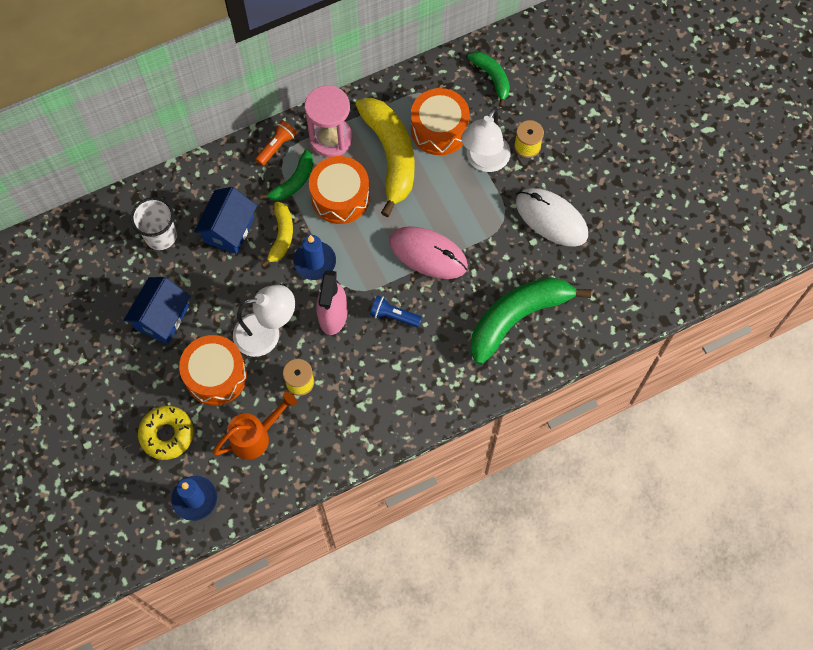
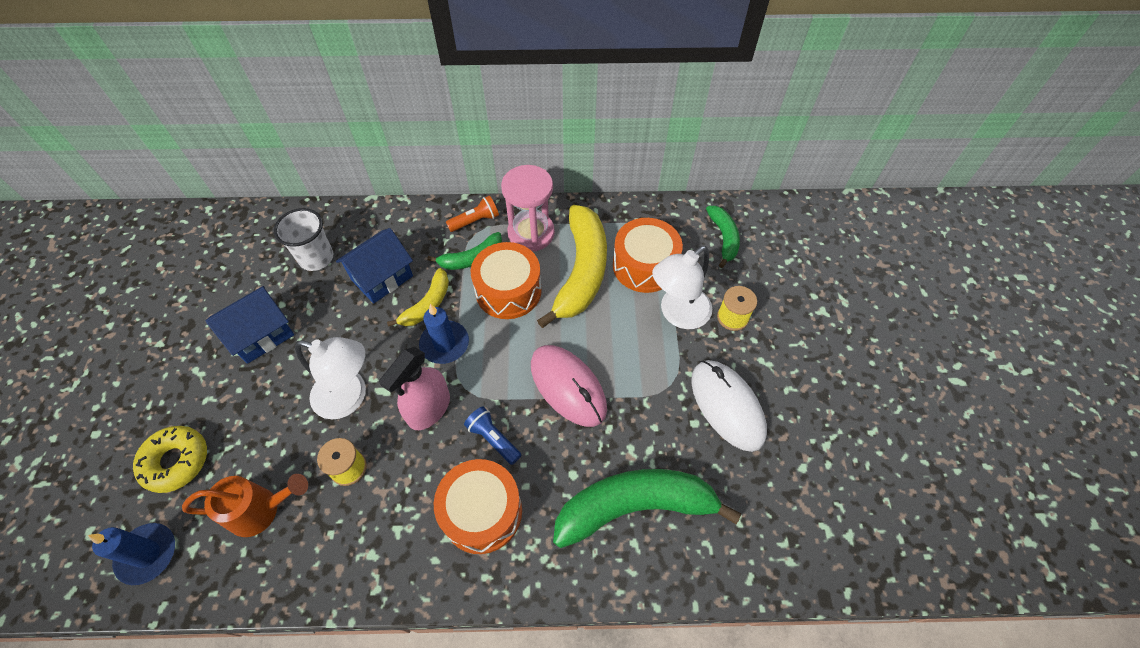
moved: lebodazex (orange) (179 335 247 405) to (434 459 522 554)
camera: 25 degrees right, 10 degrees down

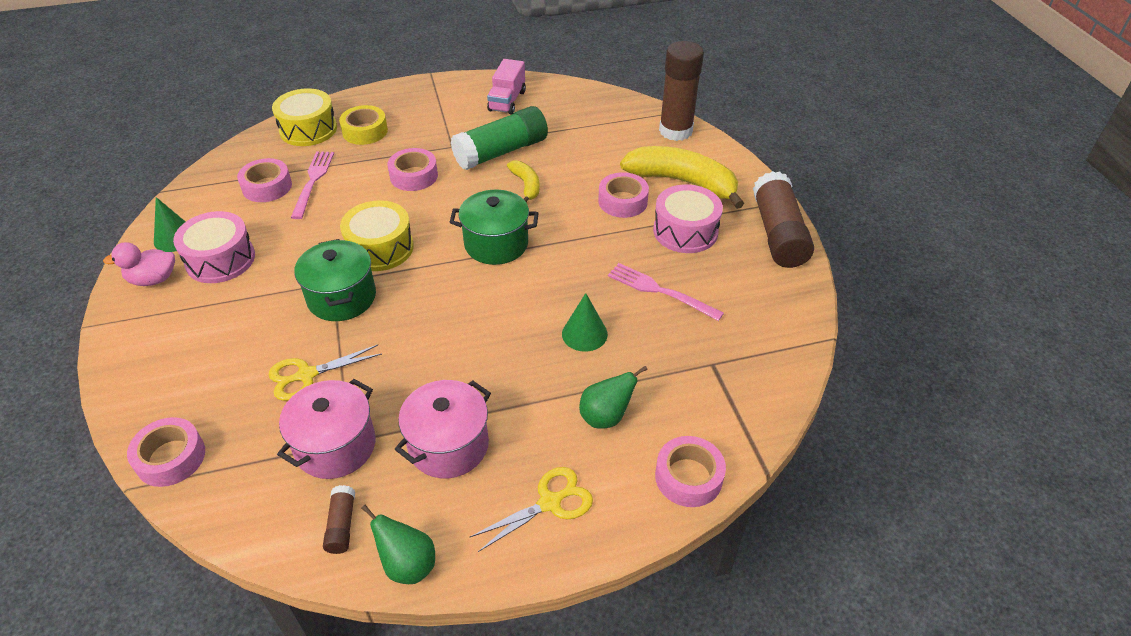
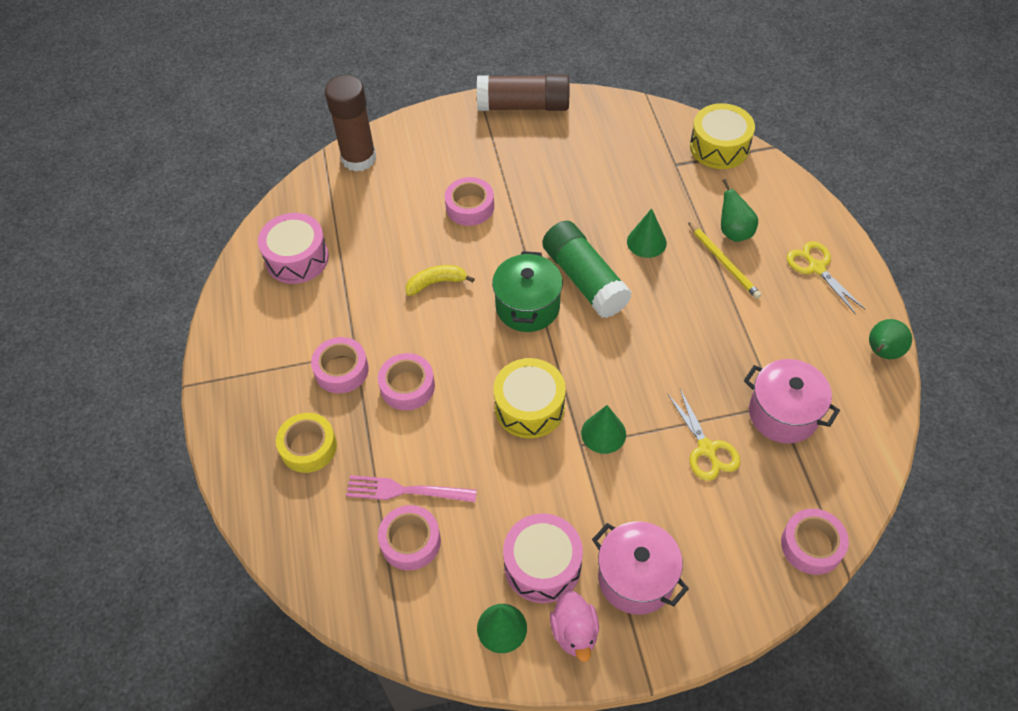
removed: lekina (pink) (487 59 526 114); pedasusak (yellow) (620 146 744 209); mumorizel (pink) (608 263 724 321); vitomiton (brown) (323 485 355 554)
added: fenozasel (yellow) (688 222 761 299)
moved: lebodazex (yellow) (272 88 337 146) to (690 103 755 169); vitomiton (green) (451 106 548 170) to (542 221 632 318); lebodazex (pink) (653 184 723 253) to (258 213 329 284); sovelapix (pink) (395 380 491 478) to (592 521 689 615); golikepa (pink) (655 436 726 507) to (311 337 369 393)
replaced: sovelapix (green) (294 239 376 321) to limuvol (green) (581 405 626 454)
camera: 85 degrees left, 10 degrees up

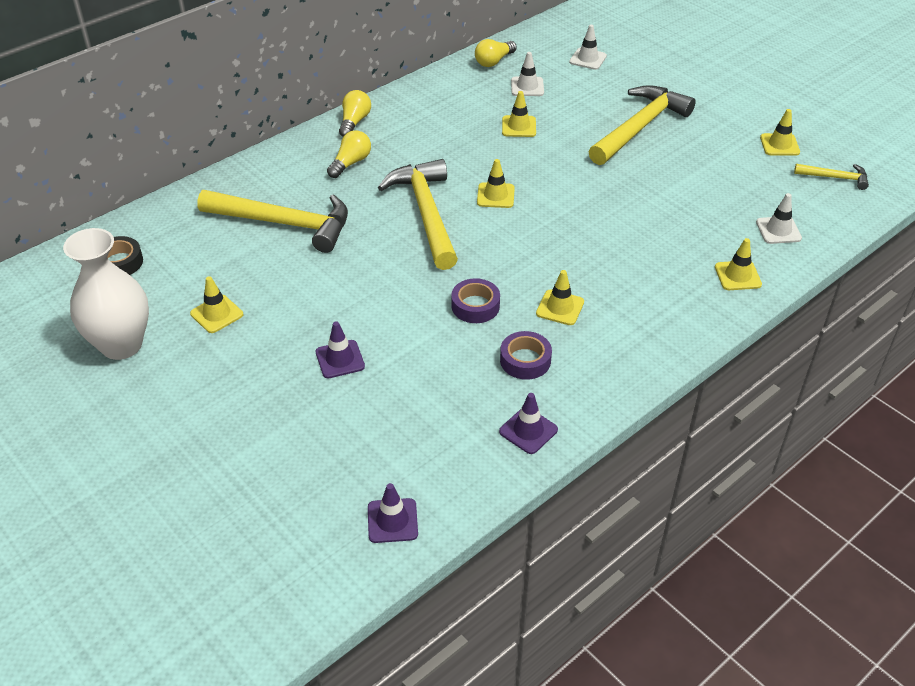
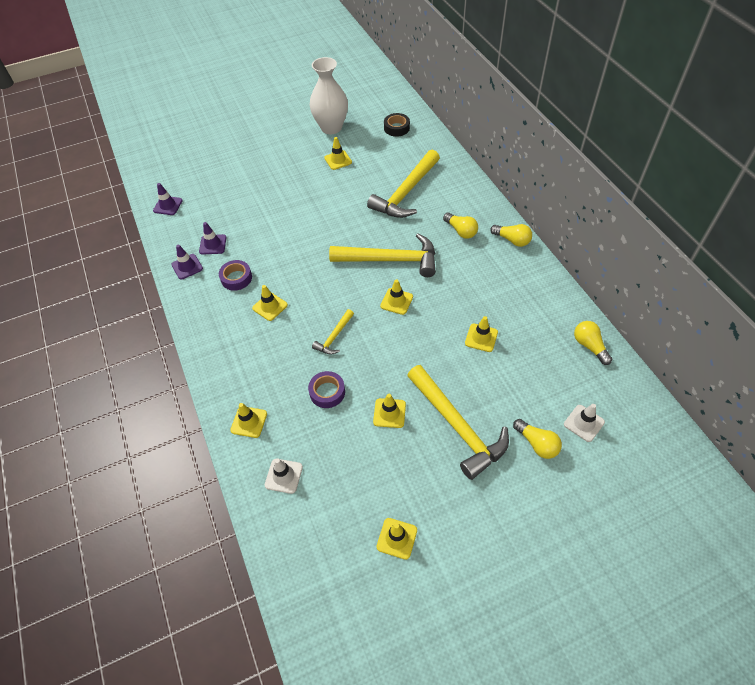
removed: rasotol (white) (511 52 544 96)
added: rasotol (yellow) (373 394 406 428); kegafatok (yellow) (513 419 562 459)
moved: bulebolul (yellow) (794 164 869 190) to (312 309 354 355); golikepa (purple) (451 278 500 323) to (308 371 345 408); rasotol (purple) (316 321 365 378) to (199 222 227 255)
camera: 110 degrees right, 10 degrees up

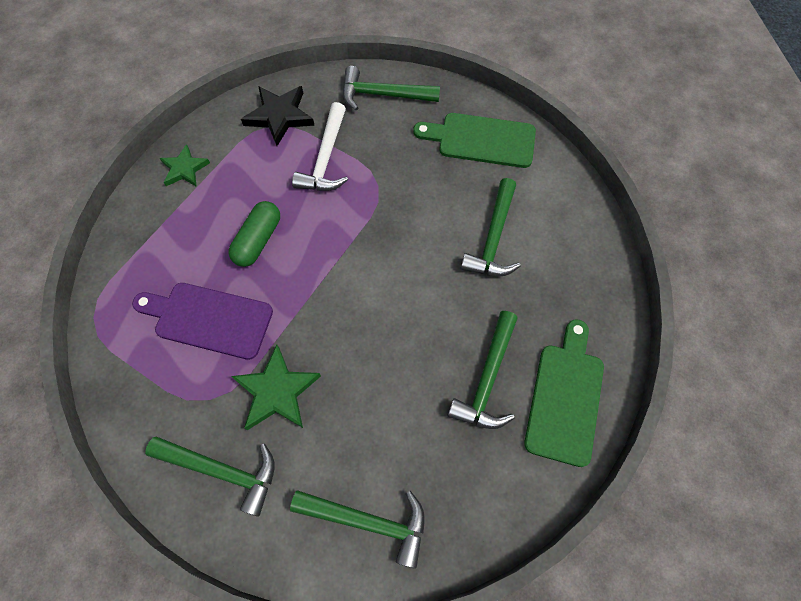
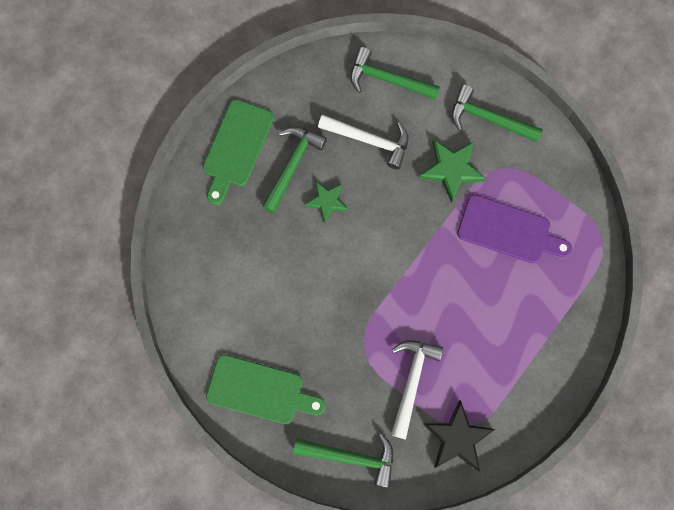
removed: bulebolul (green) (461 178 520 276); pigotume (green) (228 201 280 267)
added: bulebolul (white) (318 114 409 170)
moved: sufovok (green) (160 144 210 187) to (304 181 348 223)
camera: 175 degrees left, 10 degrees up

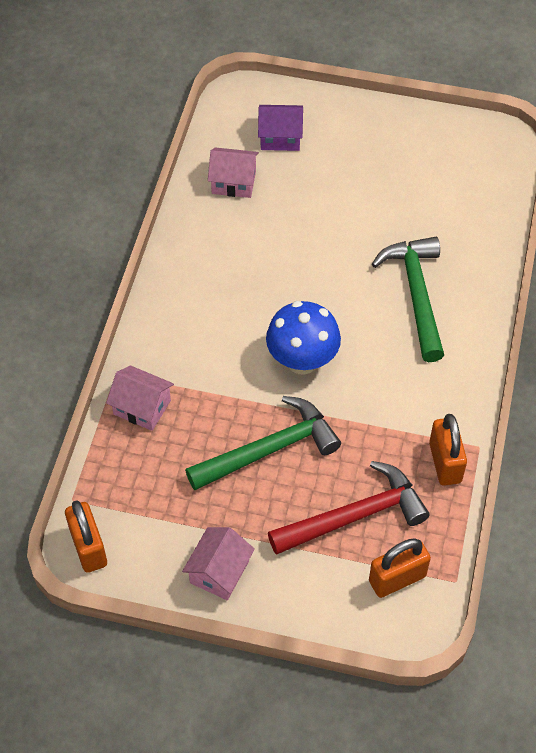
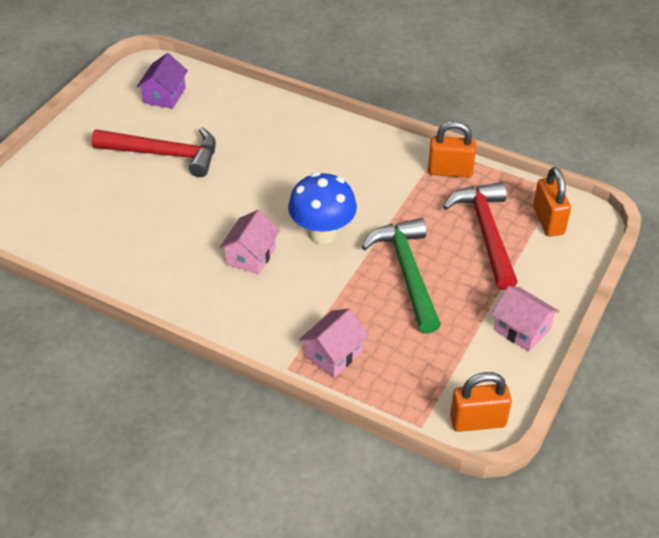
removed: bulebolul (green) (372 237 444 362)
added: bulebolul (red) (91 127 216 177)
moved: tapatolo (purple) (258 105 303 151) to (137 53 188 109); tapatolo (pink) (208 147 259 198) to (219 210 280 275)
camera: 75 degrees left, 10 degrees down

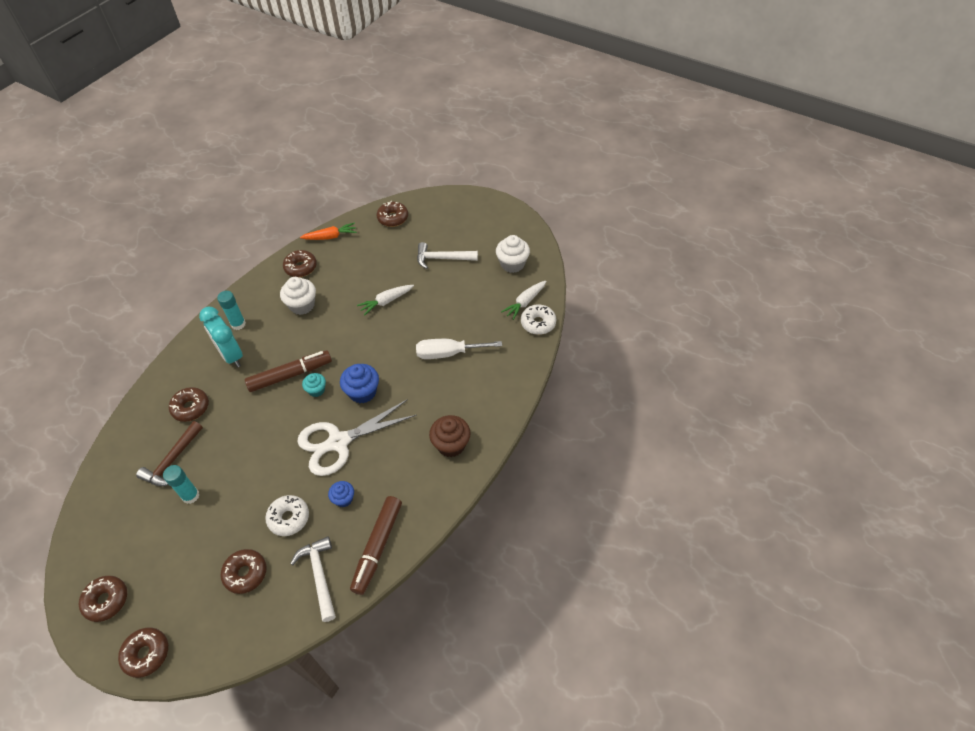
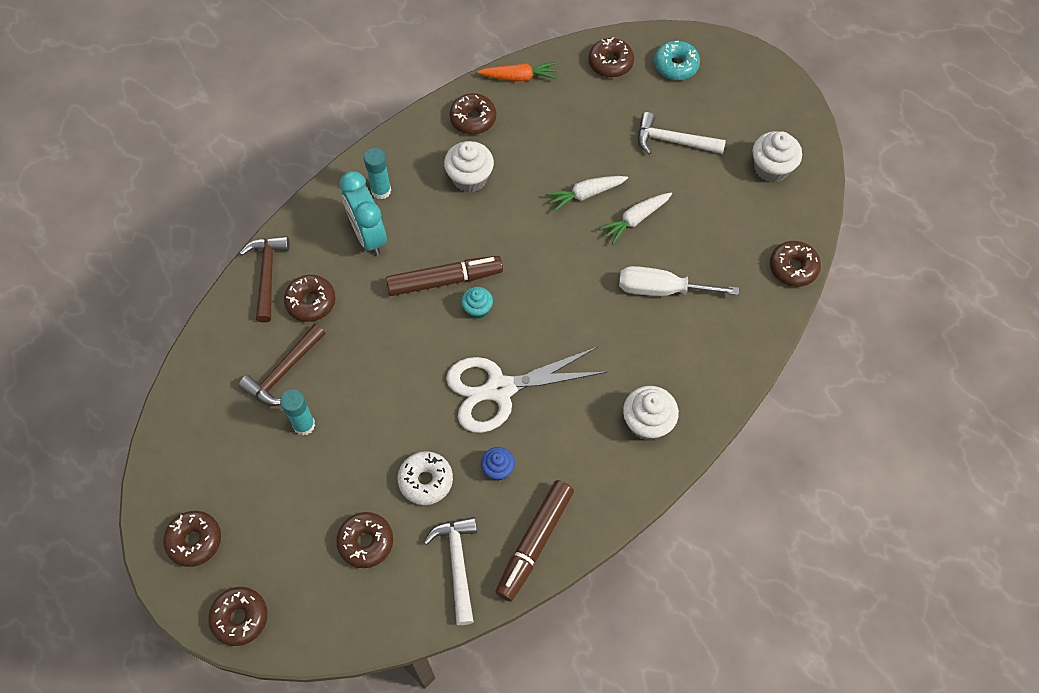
removed: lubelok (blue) (340 364 379 403)
added: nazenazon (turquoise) (654 41 700 80); bulebolul (brown) (240 236 290 323)
moved: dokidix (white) (501 281 547 320) to (598 193 672 244)
recoloured: nazenazon (white) (521 304 556 335) to nazenazon (brown) (770 241 821 287); lubelok (brown) (429 415 471 457) to lubelok (white) (623 386 679 440)
camera: 10 degrees right, 10 degrees up

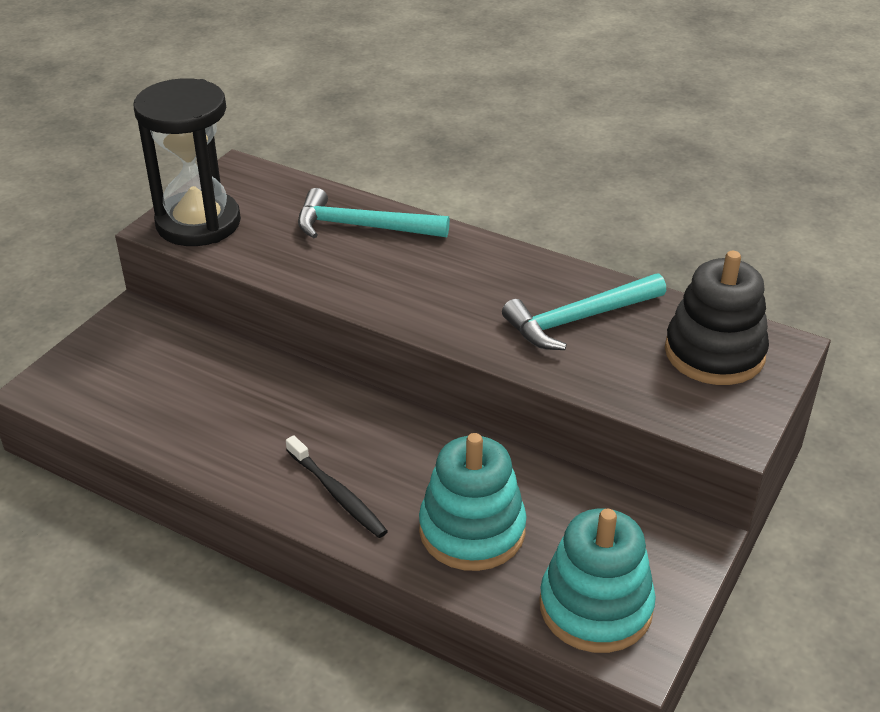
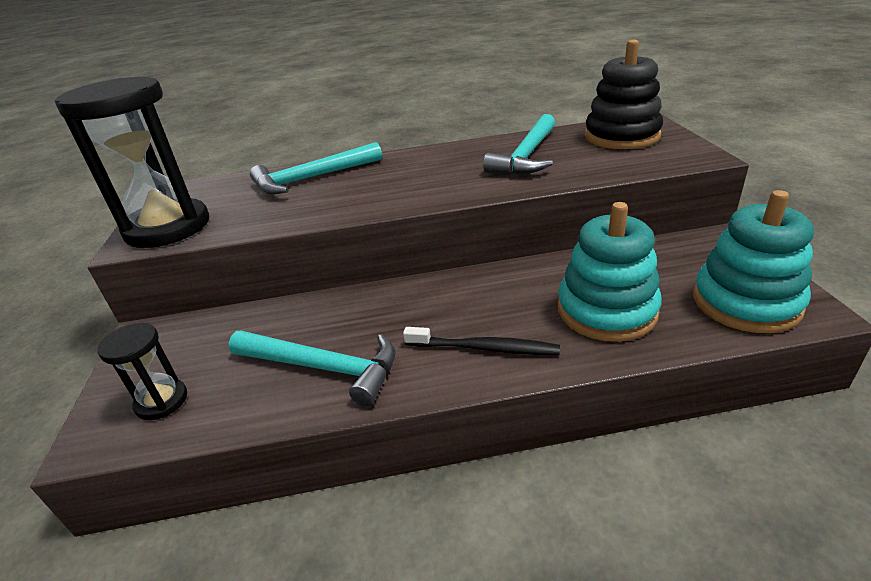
added: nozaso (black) (98 323 187 420); bulebolul (turquoise) (229 331 395 406)
camera: 35 degrees left, 5 degrees down

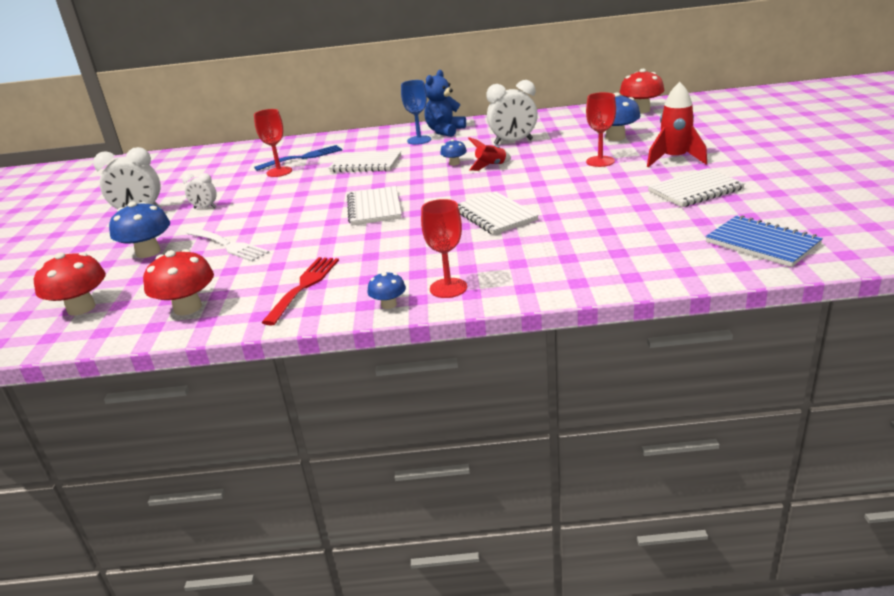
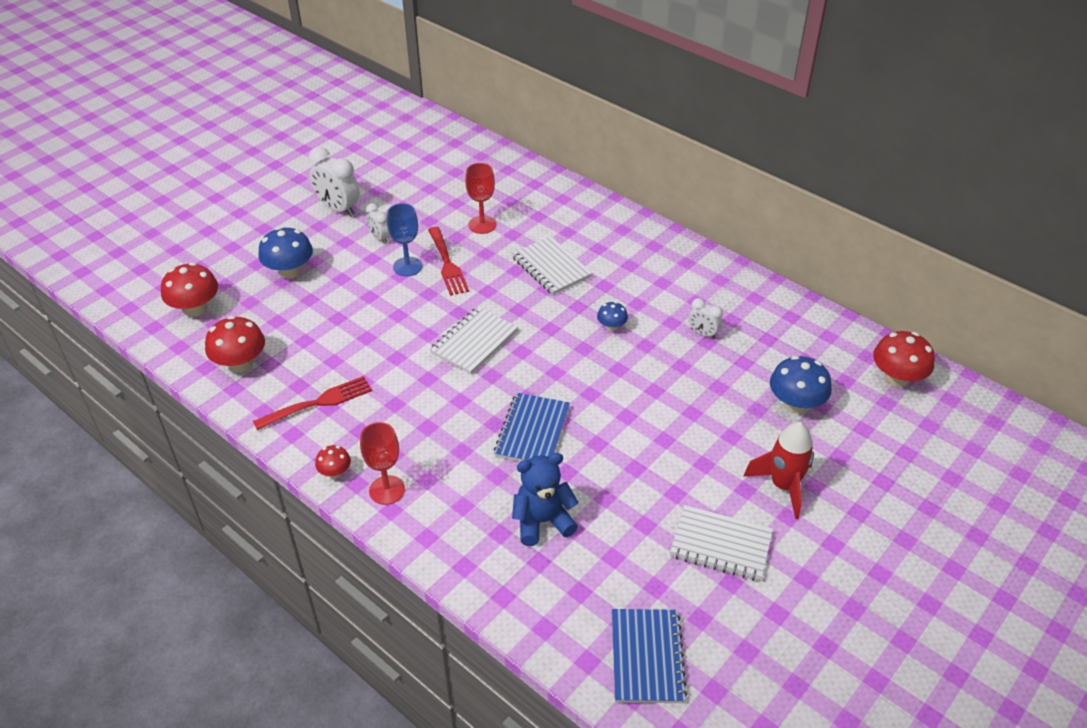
removed: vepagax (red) (586 92 616 167); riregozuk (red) (468 137 511 171); mumorizel (blue) (254 145 342 171); mumorizel (white) (187 228 269 262)
added: mumorizel (red) (428 227 469 296)
moved: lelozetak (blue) (424 70 466 137) to (512 453 579 546); vepagax (blue) (401 80 431 145) to (387 203 422 277)
recoloured: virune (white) (457 192 539 235) to virune (blue) (494 393 570 462); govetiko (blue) (368 272 406 309) to govetiko (red) (315 445 351 478)
resized: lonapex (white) (486 80 538 145) = (689 298 723 339) x0.55
camera: 40 degrees right, 15 degrees up

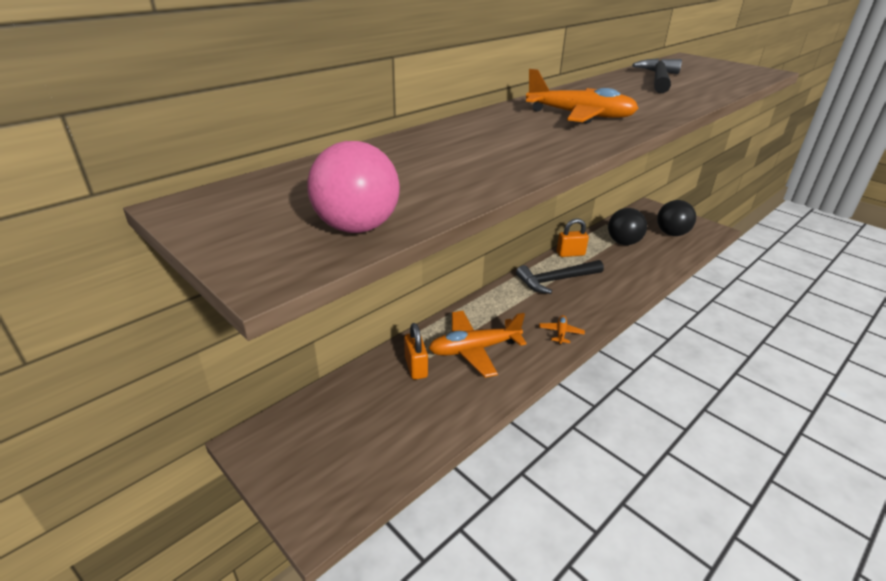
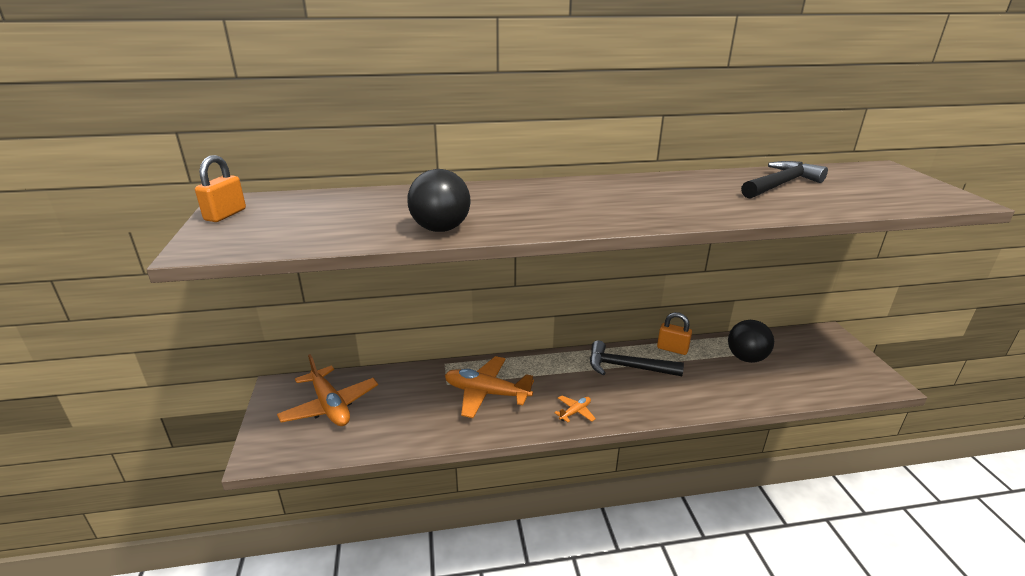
removed: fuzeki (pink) (307 141 400 233)
moved: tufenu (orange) (526 69 639 124) to (277 354 378 426); fuzeki (black) (657 200 696 236) to (407 169 471 232); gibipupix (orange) (404 323 428 380) to (195 155 246 222)
camera: 35 degrees right, 5 degrees down

